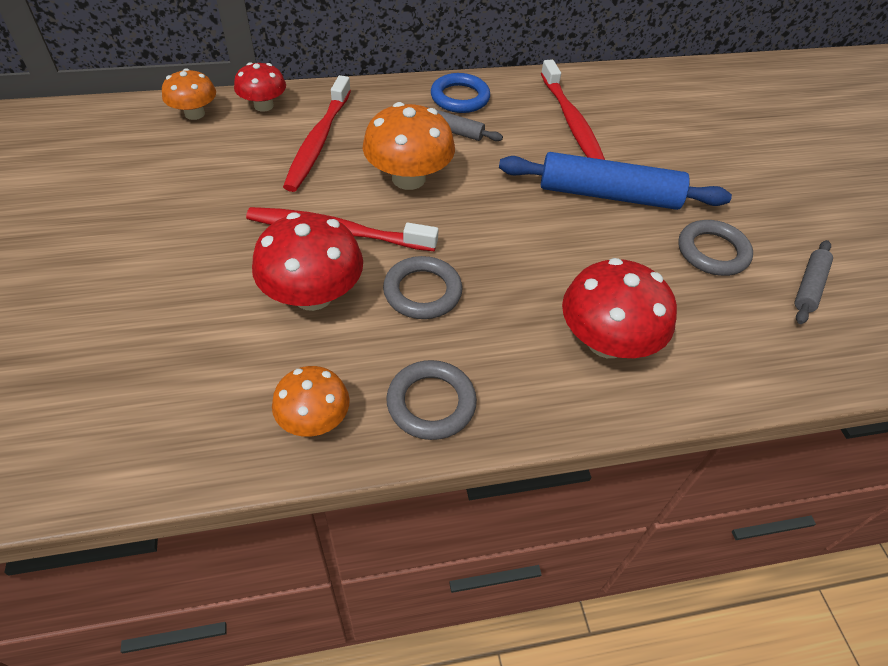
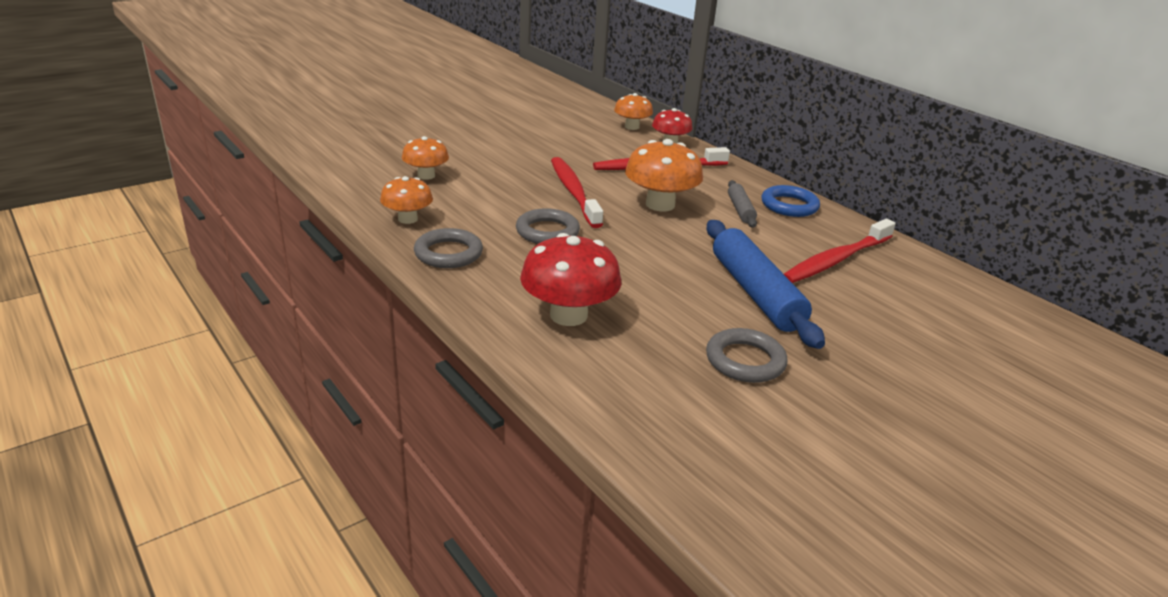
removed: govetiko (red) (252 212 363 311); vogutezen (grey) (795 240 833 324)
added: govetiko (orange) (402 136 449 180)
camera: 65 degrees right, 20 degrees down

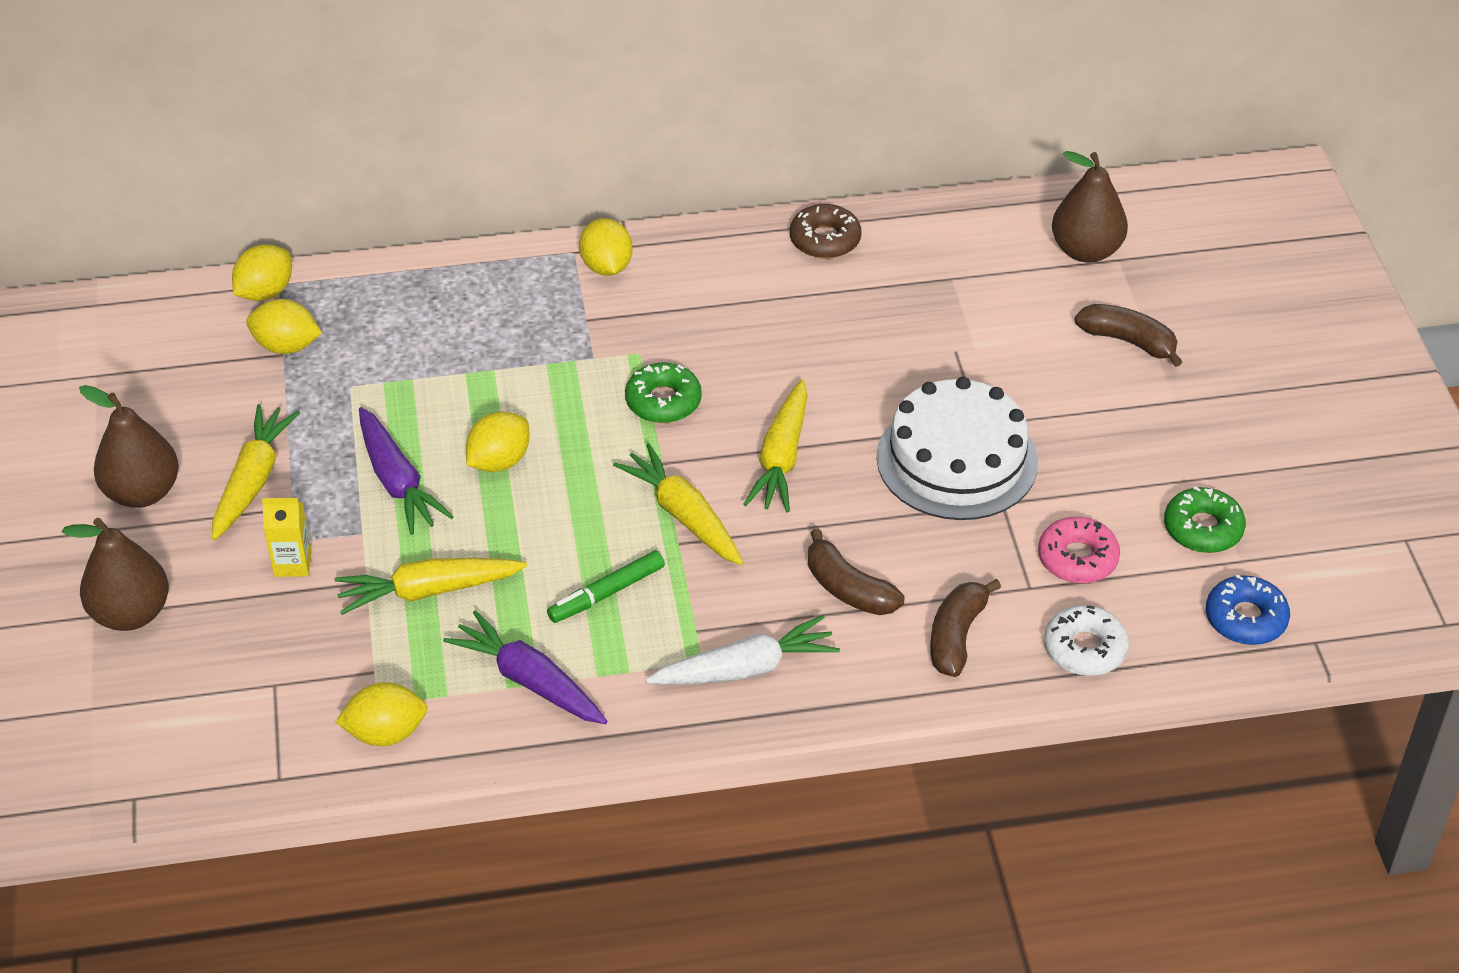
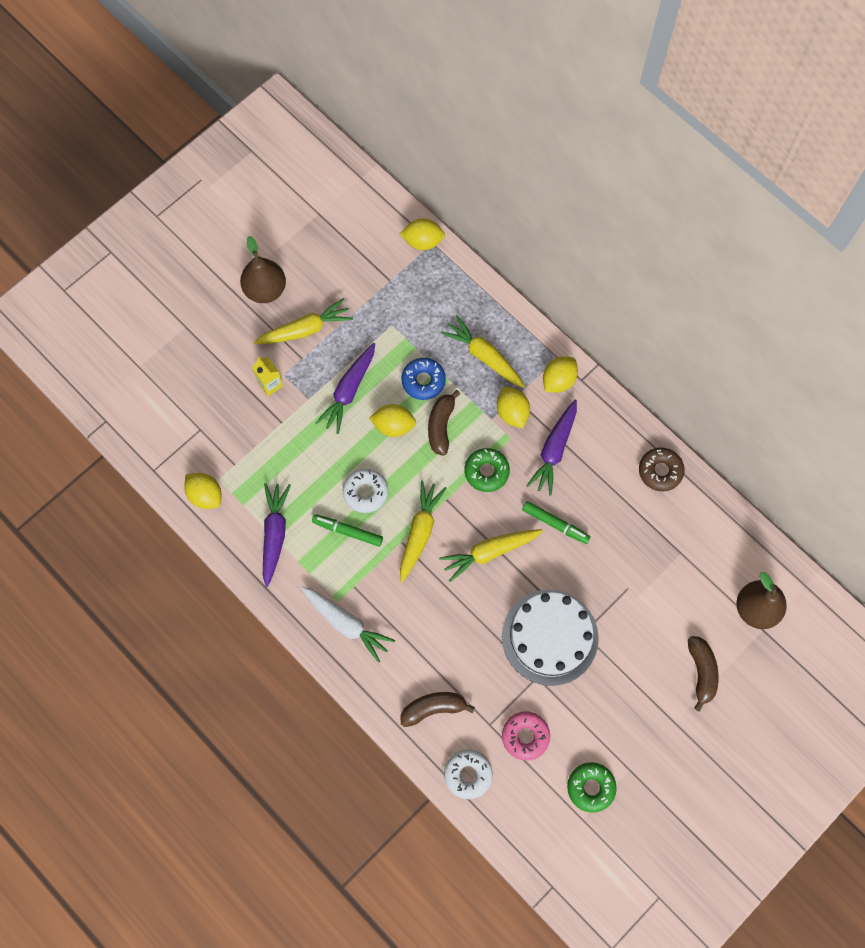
removed: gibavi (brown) (62 518 169 631)
added: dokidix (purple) (526 400 577 495); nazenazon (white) (343 469 388 513); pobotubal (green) (522 501 591 544)
moved: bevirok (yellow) (246 299 322 354) to (497 387 530 429); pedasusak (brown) (808 529 904 615) to (428 390 460 456); dokidix (yellow) (335 558 527 615) to (441 315 525 388); nazenazon (blue) (1206 574 1290 645) to (401 358 446 400)
camera: 55 degrees right, 25 degrees up

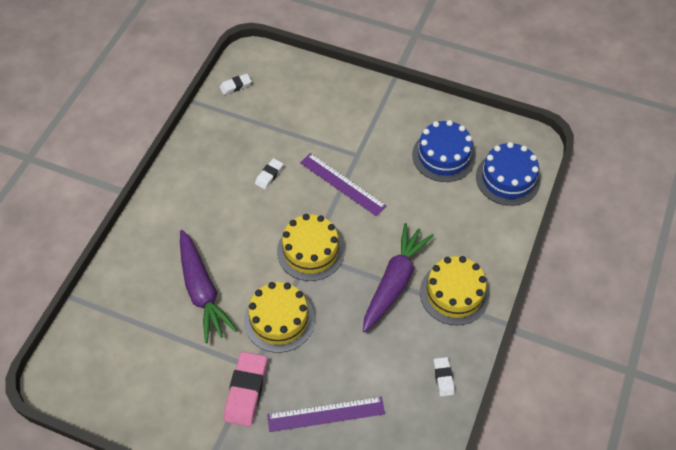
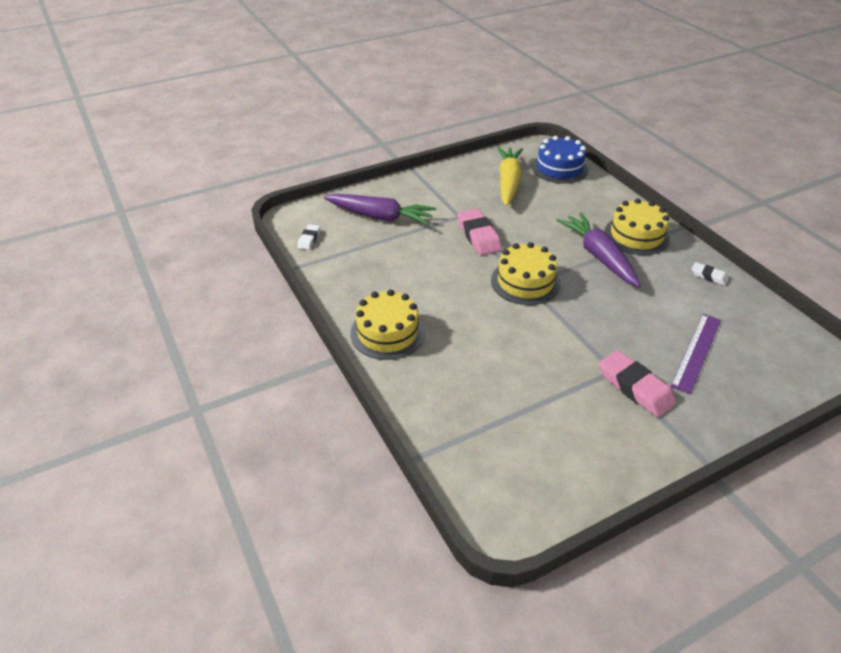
removed: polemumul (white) (255 158 283 189)
moved: dokidix (purple) (180 230 238 343) to (324 194 436 225); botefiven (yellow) (244 282 315 353) to (351 289 425 360)
replaced: botefiven (blue) (412 120 476 182) to dokidix (yellow) (497 147 523 206); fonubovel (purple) (300 153 386 217) to polemumul (pink) (457 208 502 255)
camera: 50 degrees left, 15 degrees down

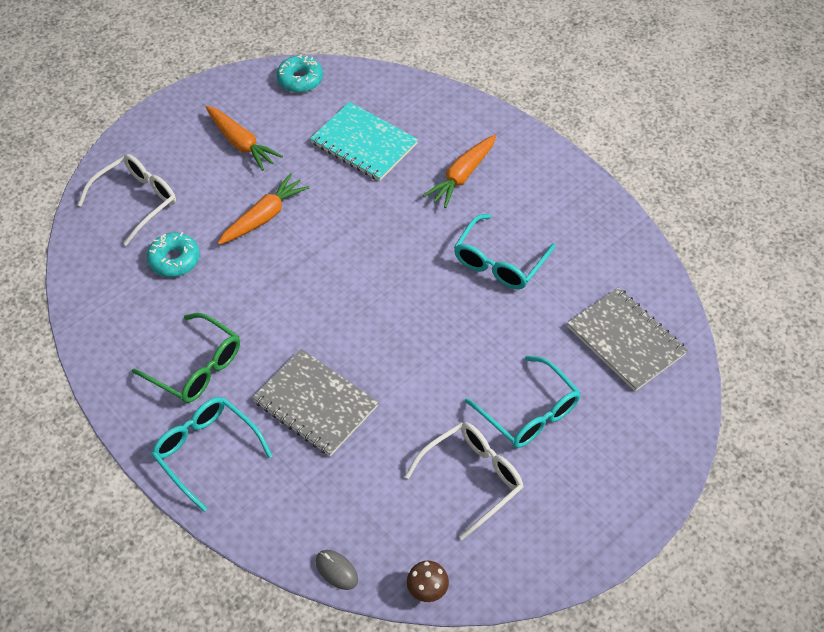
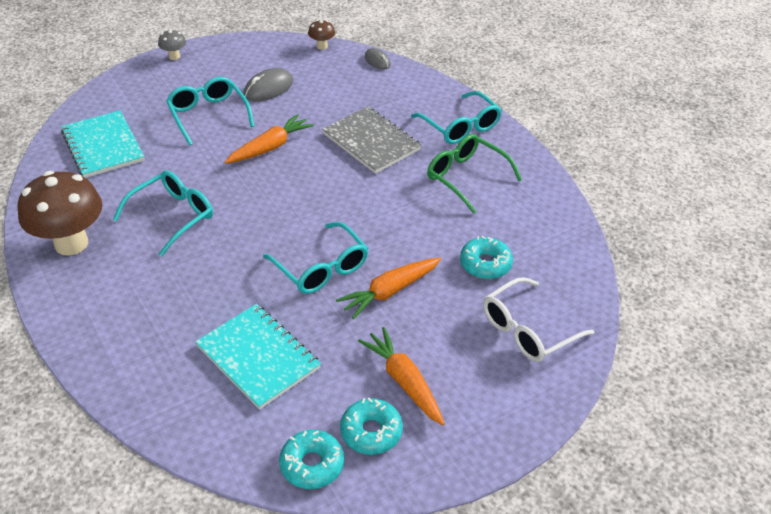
added: govetiko (grey) (158 29 186 60); govetiko (brown) (18 171 103 256); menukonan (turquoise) (263 222 369 294); nazenazon (turquoise) (340 398 403 455)
moved: dokidix (orange) (423 135 496 208) to (225 114 314 164)
replaced: menukonan (white) (405 422 524 540) to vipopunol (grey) (244 68 293 102)
recoloured: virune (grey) (567 287 688 391) to virune (turquoise) (61 110 145 178)
camera: 170 degrees left, 10 degrees down

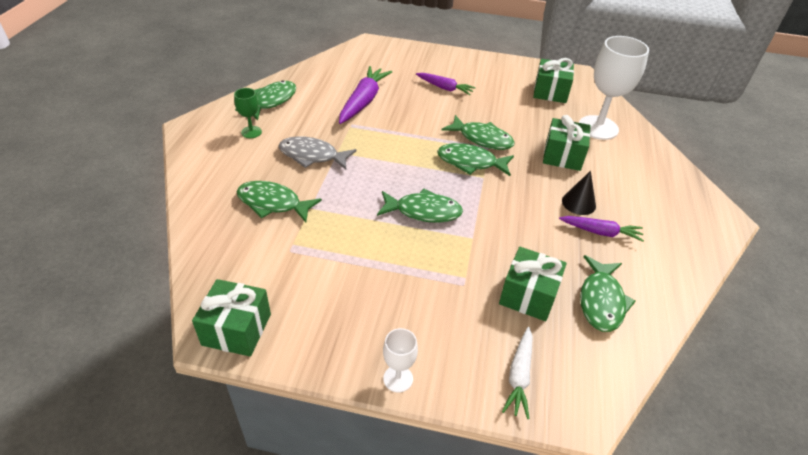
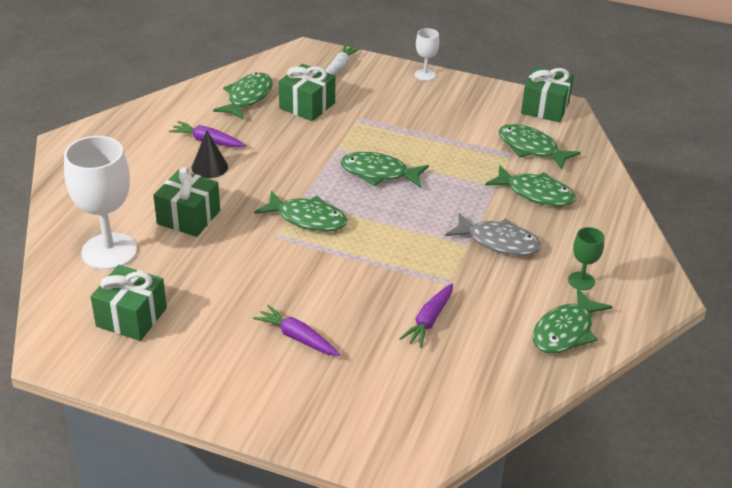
moved: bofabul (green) (441 115 515 150) to (499 124 581 169)
resized: dokidix (purple) (339 66 392 124) = (399 283 453 348) x0.62
camera: 170 degrees left, 5 degrees down

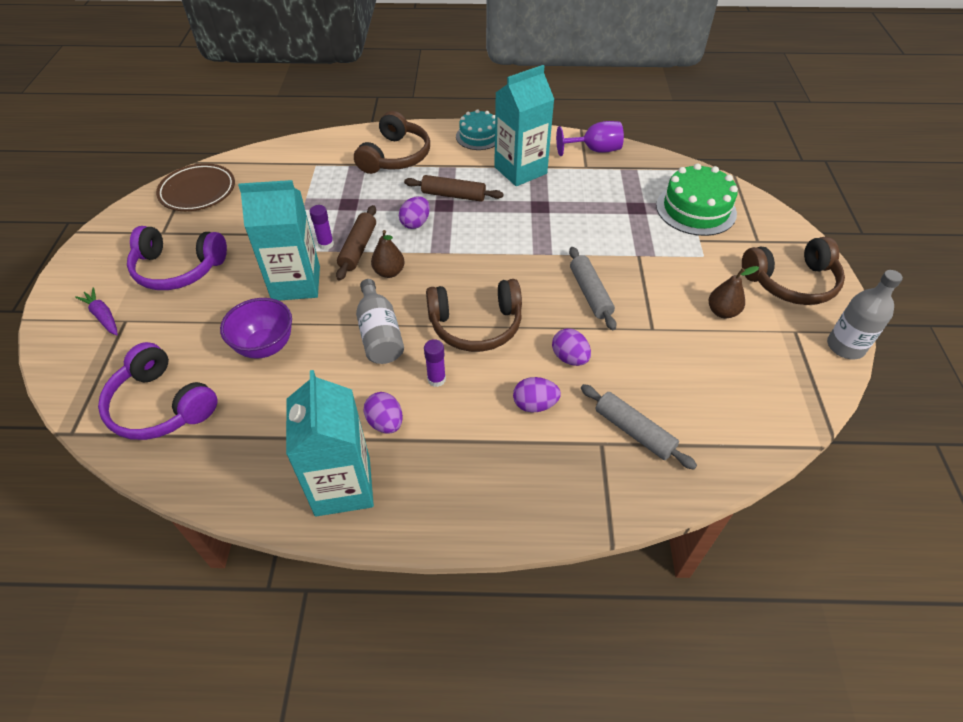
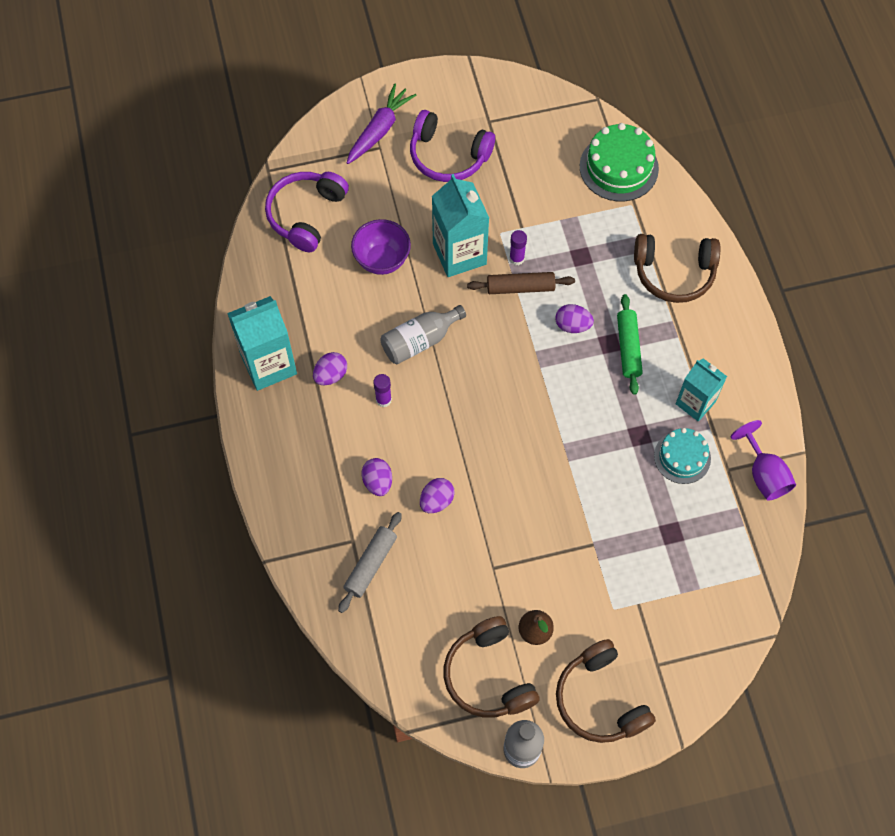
removed: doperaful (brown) (156 163 235 211); gibavi (brown) (371 230 405 278); vogutezen (grey) (569 247 617 330)
moved: botefiven (turquoise) (456 109 495 150) to (654 428 711 484); botefiven (green) (656 163 738 236) to (580 123 659 201); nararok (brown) (426 279 522 352) to (444 616 540 718)
recoloured: vogutezen (brown) (404 175 504 202) to vogutezen (green) (617 294 643 395)
turned: nararok (purple) (127 226 227 290) = (410 110 495 182) 60 degrees counterclockwise
resized: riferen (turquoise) (494 65 554 186) = (676 358 727 421) x0.66; dokidix (purple) (75 288 118 336) = (347 83 416 164) x1.58
camera: 75 degrees right, 15 degrees up

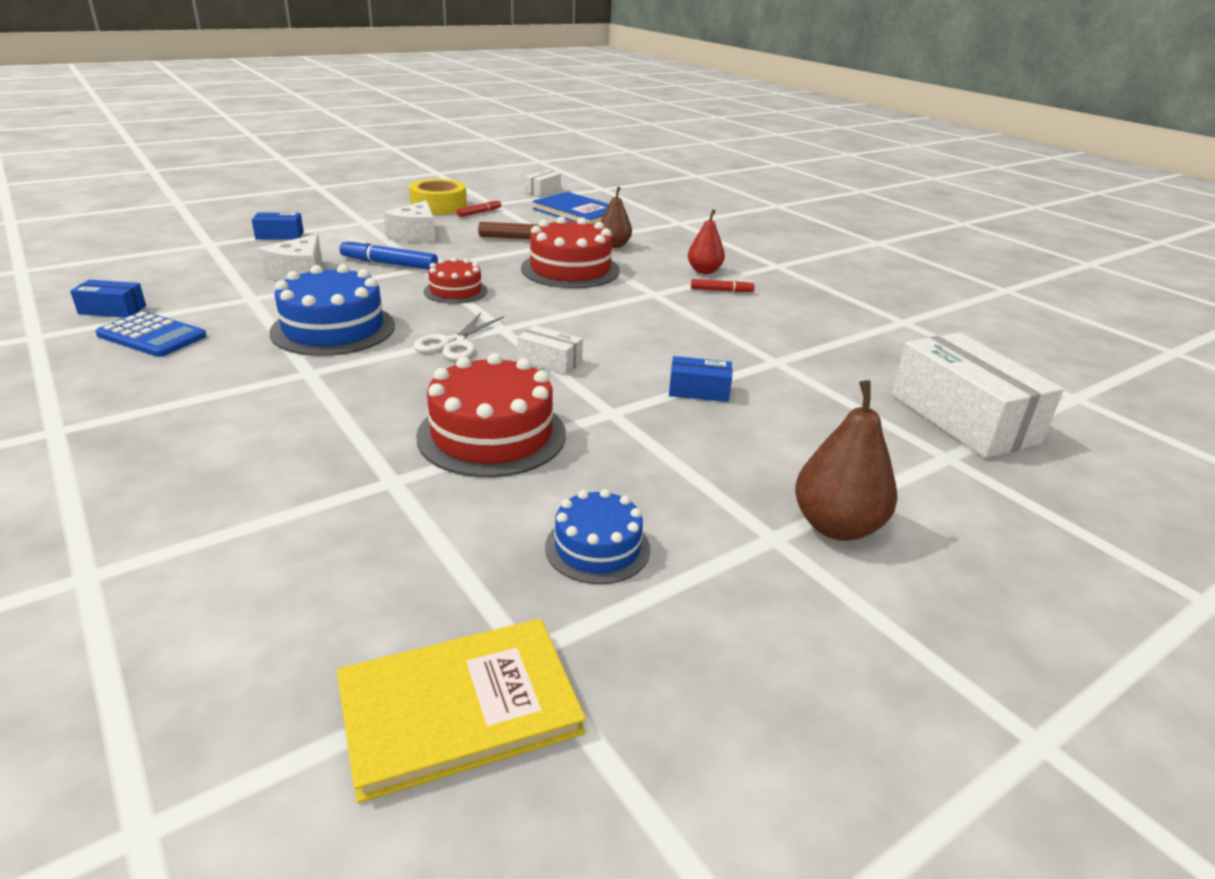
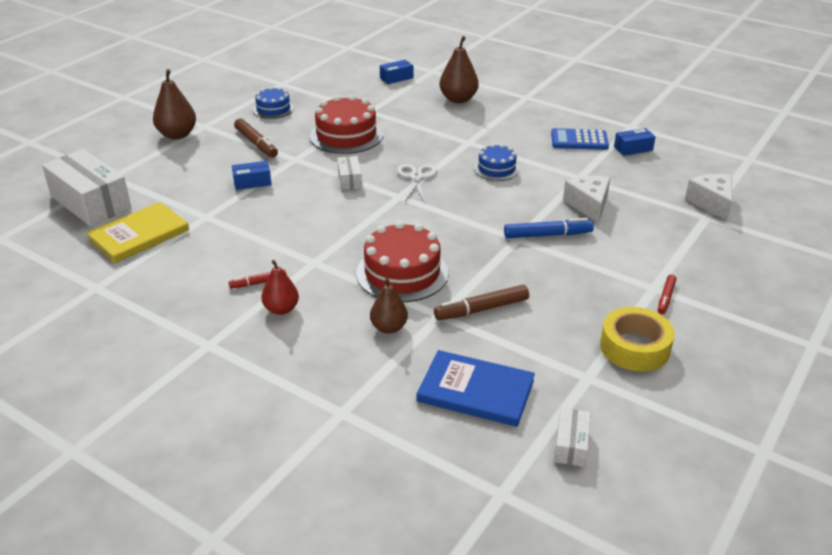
removed: botefiven (red) (424 257 487 304)
added: gibavi (brown) (439 36 479 103); pobotubal (brown) (234 118 278 158)
moved: pobotubal (red) (457 199 501 217) to (658 275 676 314); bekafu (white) (383 200 435 243) to (685 174 733 221); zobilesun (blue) (252 213 304 240) to (380 60 413 84); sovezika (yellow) (337 619 586 803) to (87 202 189 263)
turned: zobilesun (white) (517 325 583 375) = (337 156 362 190) 75 degrees clockwise
resized: botefiven (blue) (269 264 395 356) = (474 144 520 181) x0.59
camera: 160 degrees right, 5 degrees up

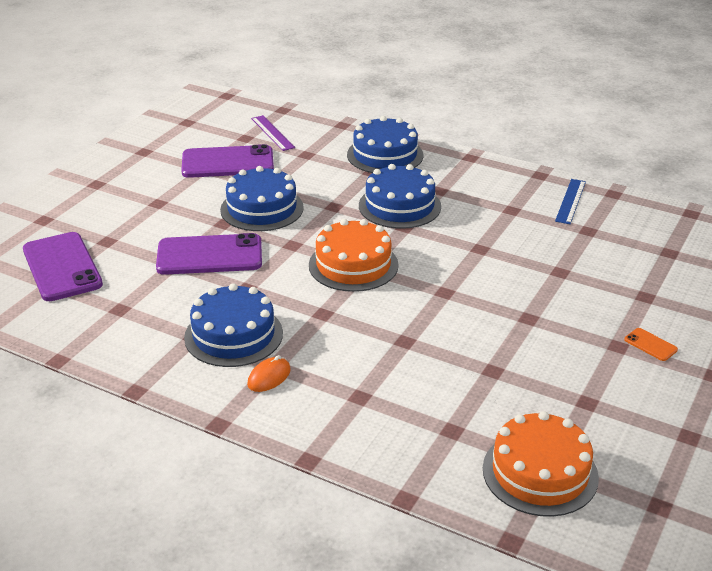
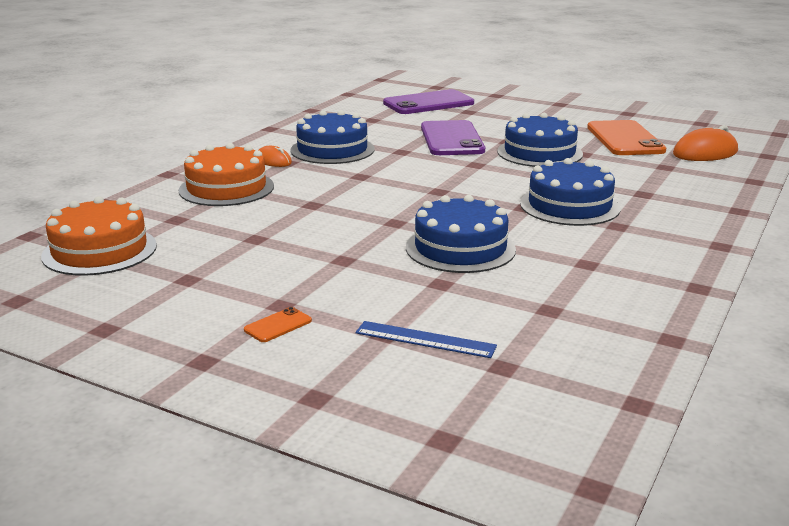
moved: botefiven (blue) (347 116 423 173) to (406 195 516 273); fonubovel (blue) (555 179 586 224) to (356 321 497 358); botefiven (orange) (309 219 399 292) to (179 143 274 206)
replaced: fonubovel (purple) (251 115 295 151) to vipopunol (orange) (673 125 738 161)
recoloured: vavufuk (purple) (181 144 274 178) to vavufuk (orange) (587 120 666 155)
camera: 90 degrees right, 10 degrees down

